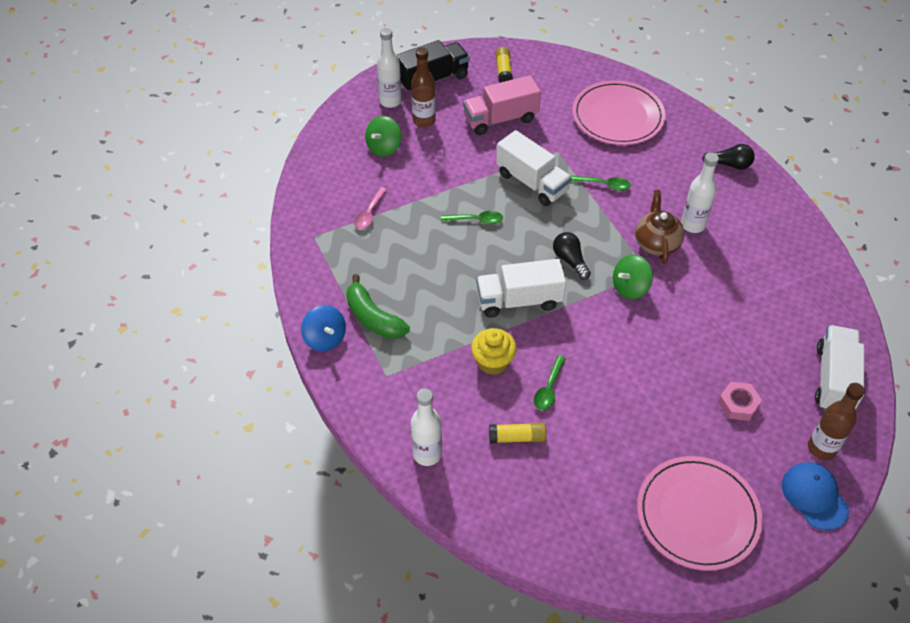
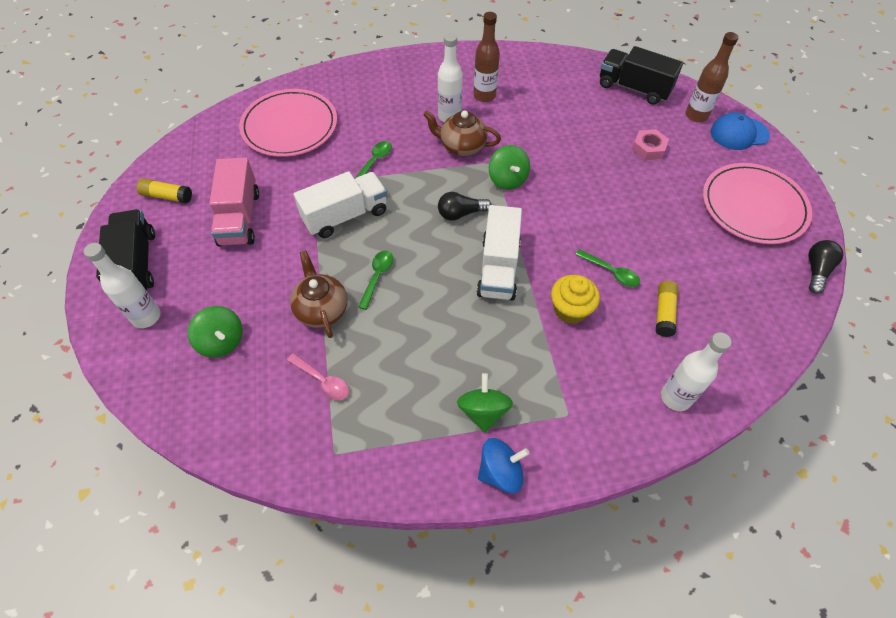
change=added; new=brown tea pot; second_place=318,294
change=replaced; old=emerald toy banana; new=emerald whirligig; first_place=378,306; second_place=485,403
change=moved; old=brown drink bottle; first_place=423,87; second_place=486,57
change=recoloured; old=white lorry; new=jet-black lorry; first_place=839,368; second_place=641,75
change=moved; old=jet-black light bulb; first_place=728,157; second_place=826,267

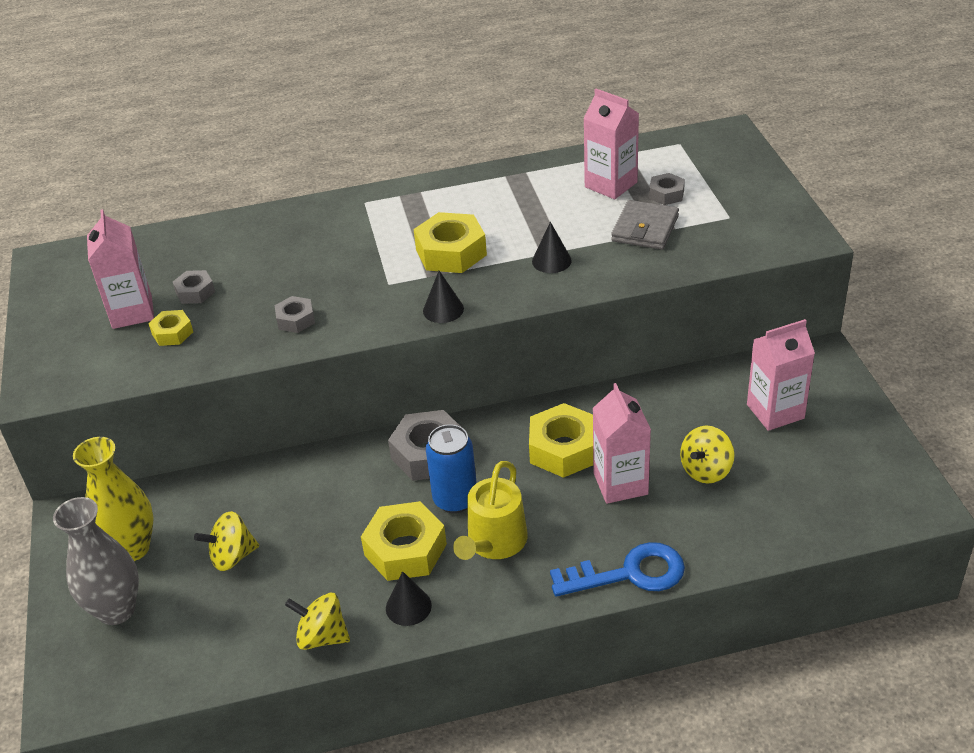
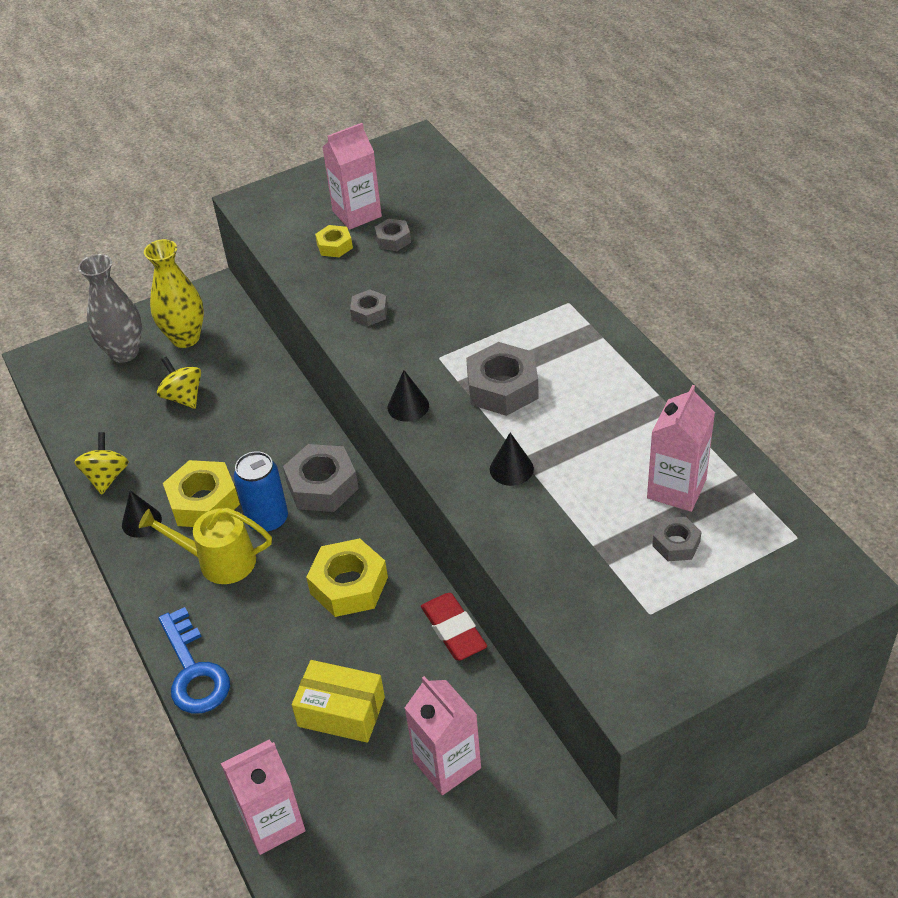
change=moved; old=rose-pink carton; first_place=622,443; second_place=263,797
change=replaced; old=golden whirligig; new=golden parcel; first_place=707,455; second_place=338,701
change=added; new=red gum eraser; second_place=454,626
change=recoloured; old=golden hex nut; new=grey hex nut; first_place=450,242; second_place=502,379
change=removed; old=grey wallet; first_place=645,225

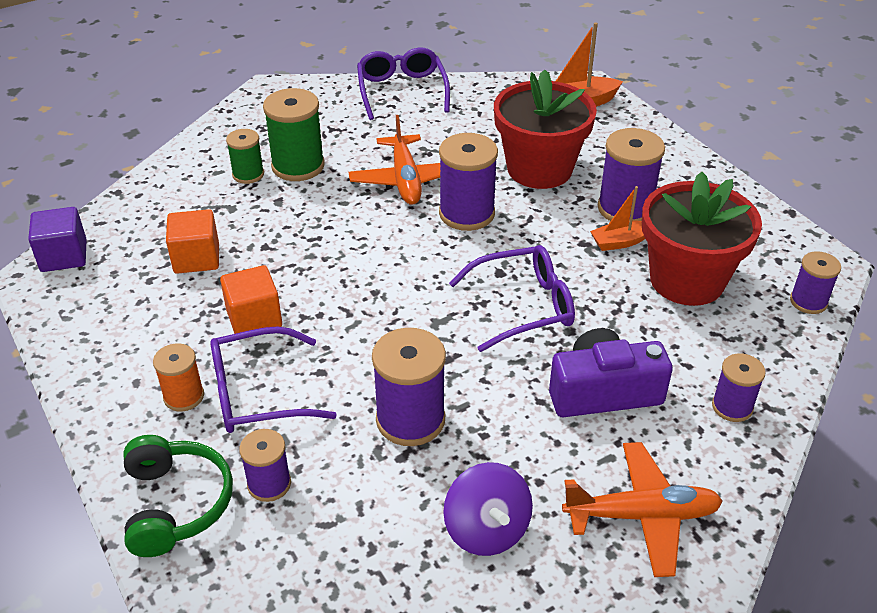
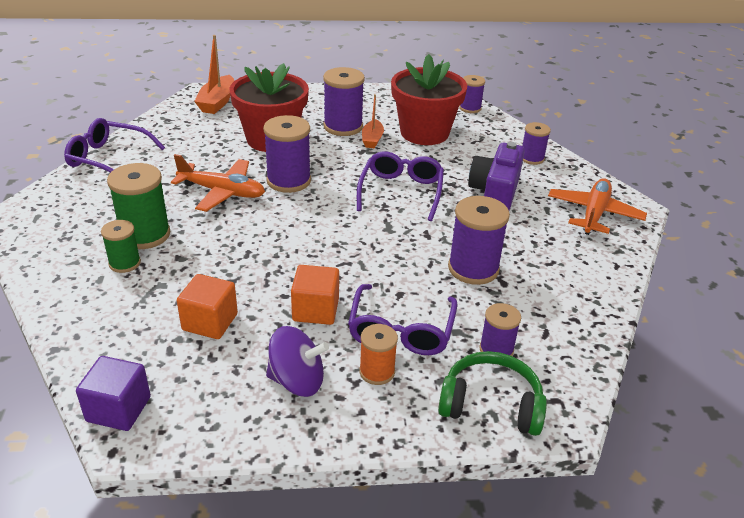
change=moved; old=royal purple whirligig; first_place=488,509; second_place=297,361

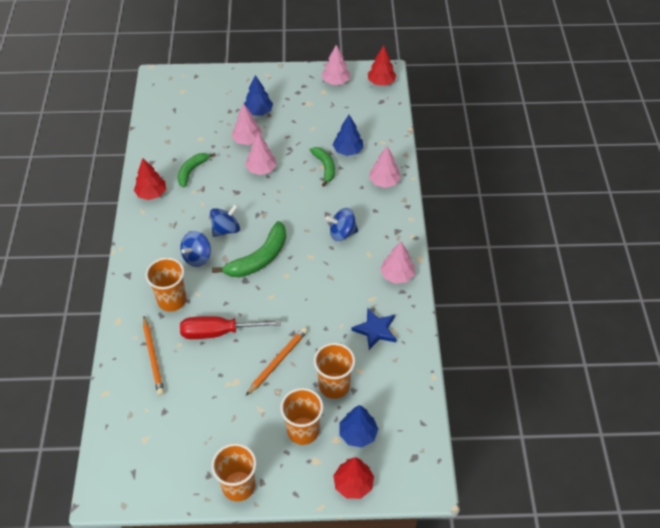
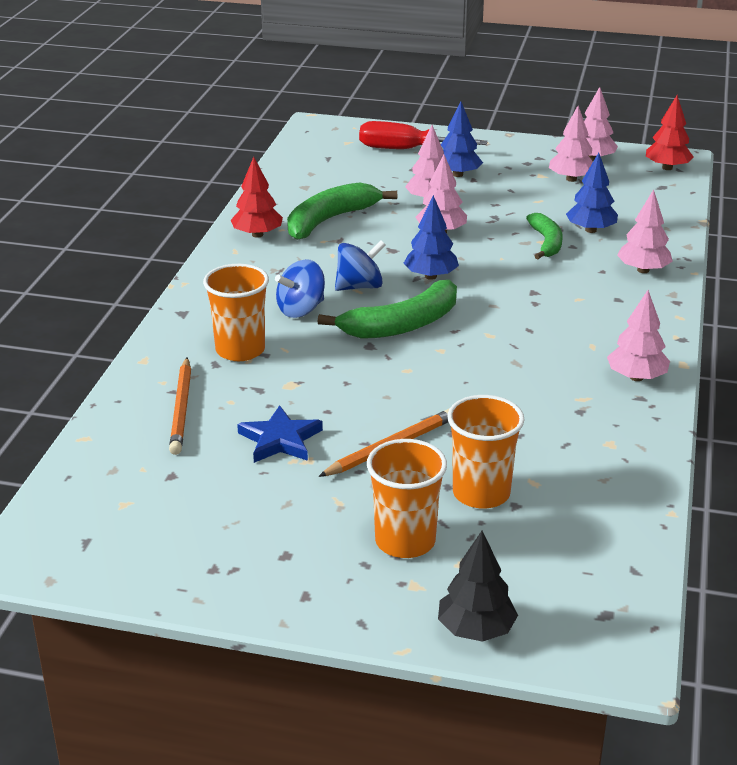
change=moved; old=blue star; first_place=374,329; second_place=280,434
change=resized; old=emerald toy banana; first_place=197,170; second_place=342,211; factor=1.58
change=moved; old=red flat screwdriver; first_place=230,327; second_place=423,135
change=moved; old=blue tree; first_place=359,426; second_place=431,237
change=recoloured; old=red tree; new=jet-black tree; first_place=353,478; second_place=478,586
change=added; new=rose-pink tree; second_place=571,144
change=removed; old=bright orange beaker; first_place=234,472
change=removed; old=blue whirligig; first_place=342,224

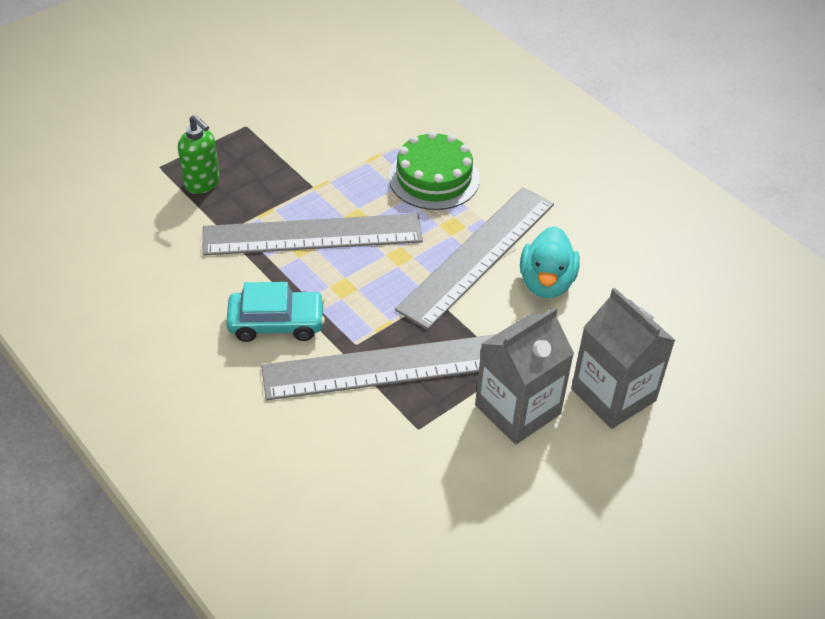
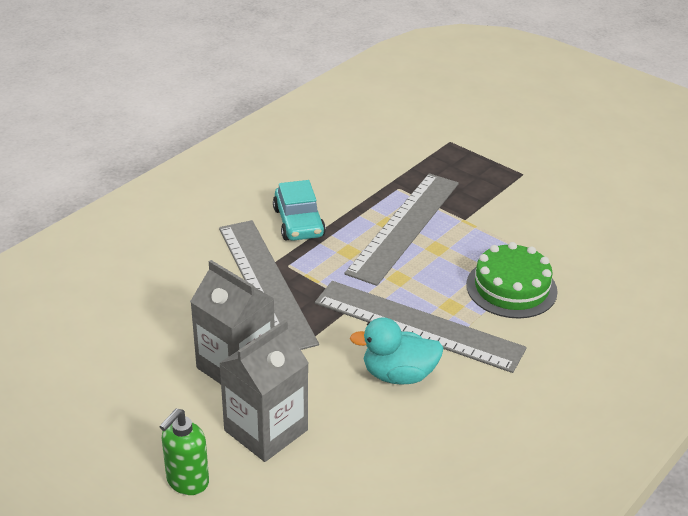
change=moved; old=emerald soap pump; first_place=199,154; second_place=184,451
change=turned; old=grey ruler; first_place=312,234; second_place=402,229; degrees=45

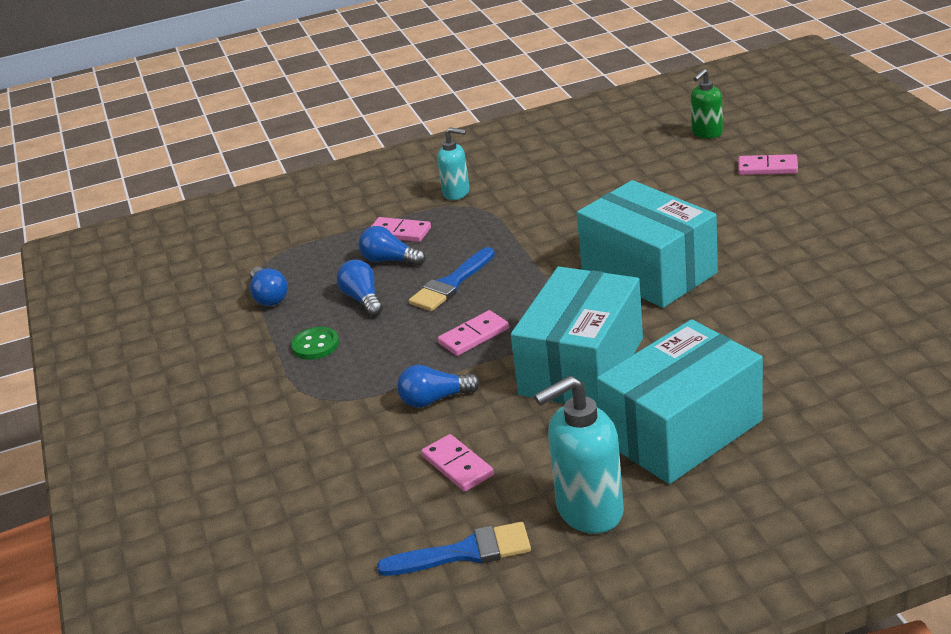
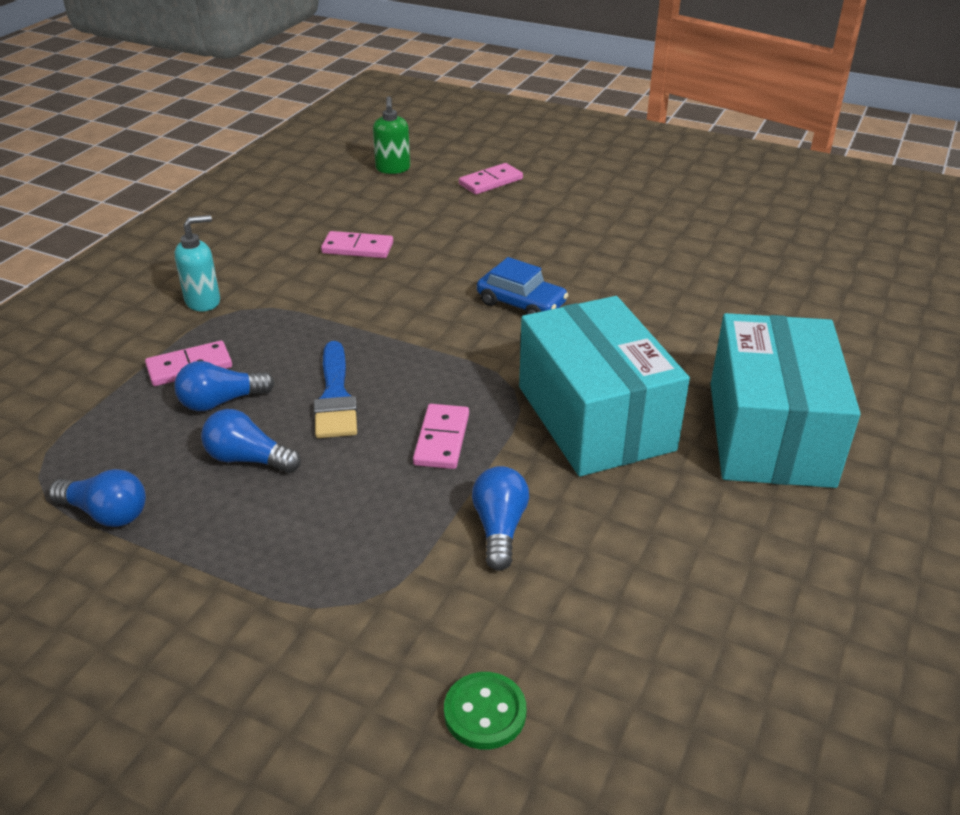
change=moved; old=rose-pink domino; first_place=457,463; second_place=357,244
change=moved; old=emerald sewing button; first_place=315,343; second_place=485,711
change=turned; old=blue light bulb; first_place=438,386; second_place=500,518; degrees=150
change=replaced; old=aqua parcel; new=blue toy car; first_place=647,244; second_place=522,286
change=removed; old=blue brush; first_place=454,549
change=removed; old=aqua soap pump; first_place=579,454

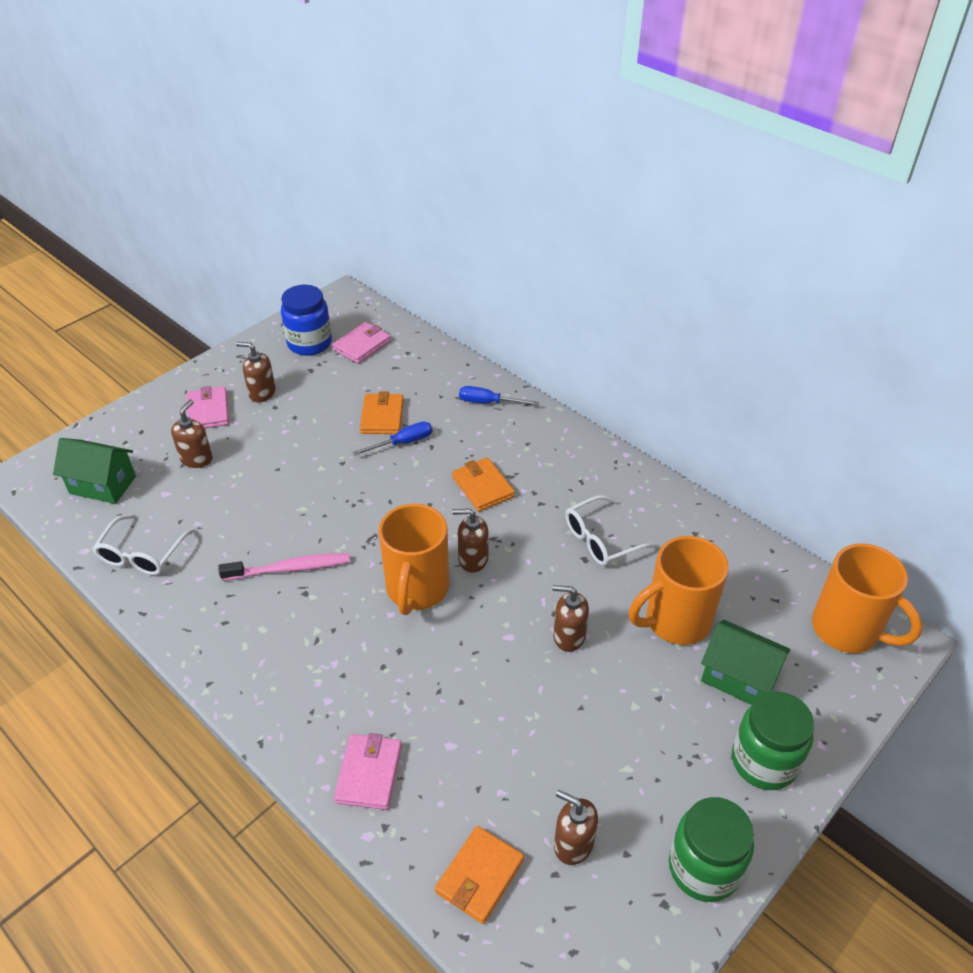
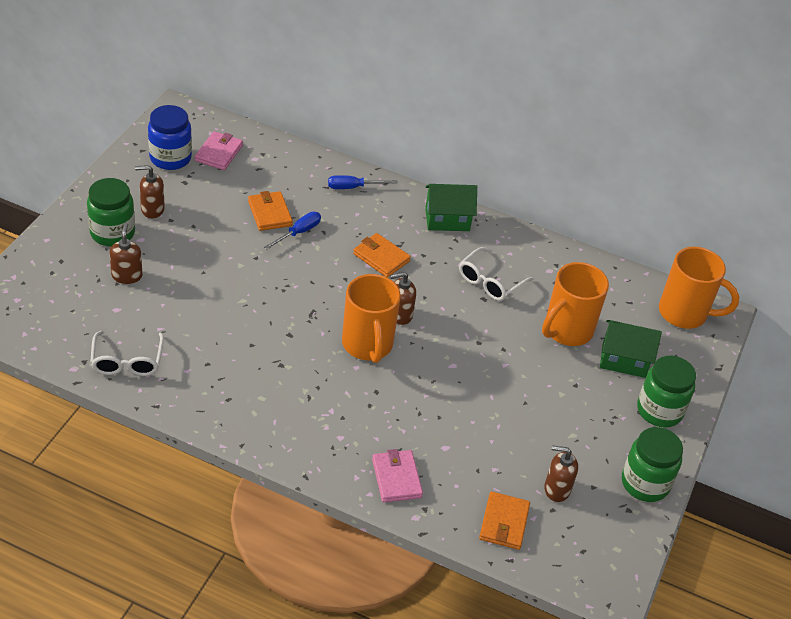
change=replaced; old=rose-pink wallet; new=emerald preserve jar; first_place=208,407; second_place=111,212
change=moved; old=emerald house; first_place=94,471; second_place=451,207
change=removed; old=rose-pink dental brush; first_place=284,567
change=removed; old=brown soap pump; first_place=570,618

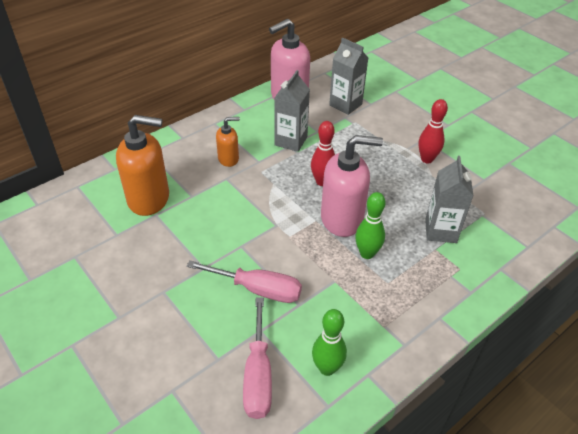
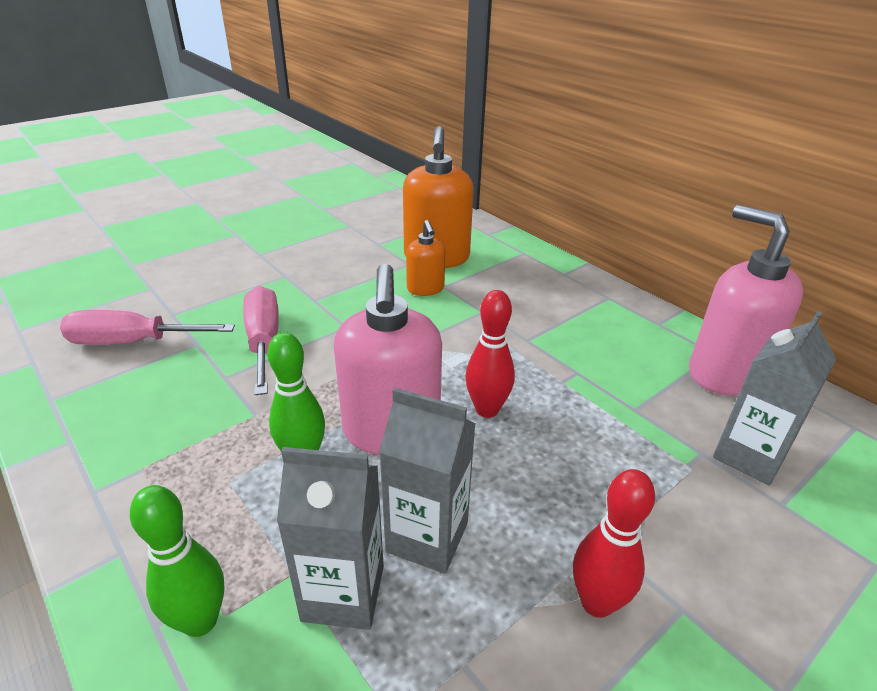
change=moved; old=emerald bowling pin; first_place=329,342; second_place=177,561
change=turned; old=rose-pink flat screwdriver; first_place=244,281; second_place=261,340; degrees=150
change=moved; old=grey carton; first_place=292,111; second_place=427,481
change=moved; old=bright orange soap pump; first_place=228,142; second_place=425,258

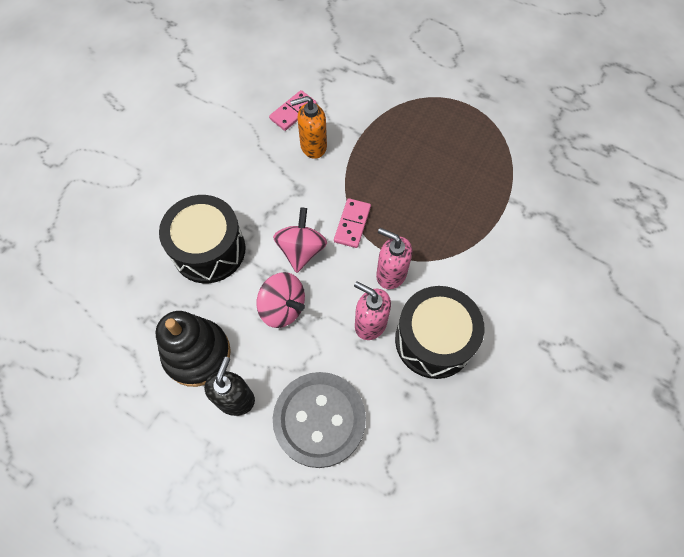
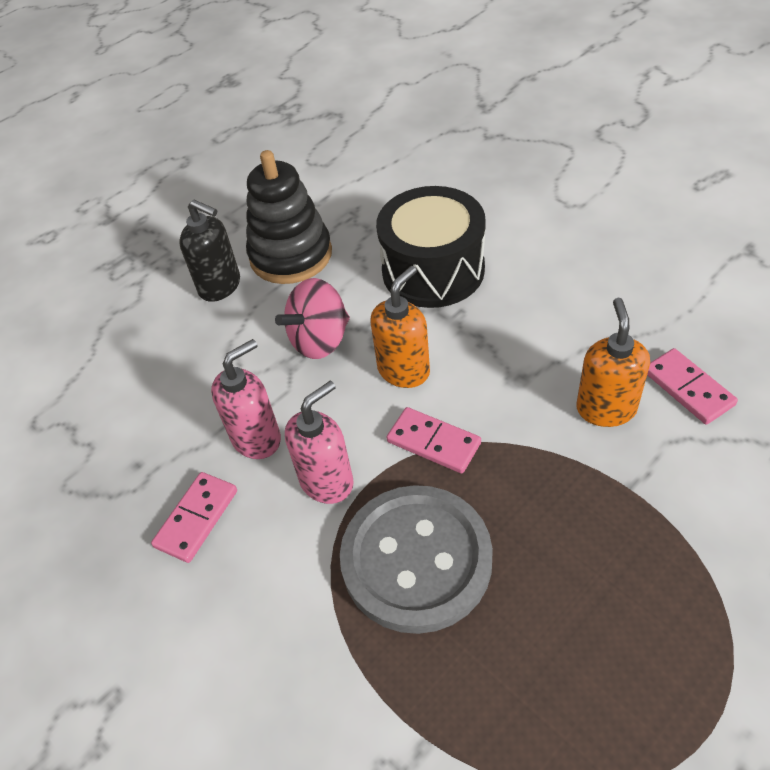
change=replaced; old=jet-black toy drum; new=rose-pink domino; first_place=439,332; second_place=194,517
change=moved; old=grey sewing button; first_place=319,420; second_place=416,559
change=replaced; old=rose-pink whirligig; new=bright orange soap pump; first_place=300,240; second_place=400,327

